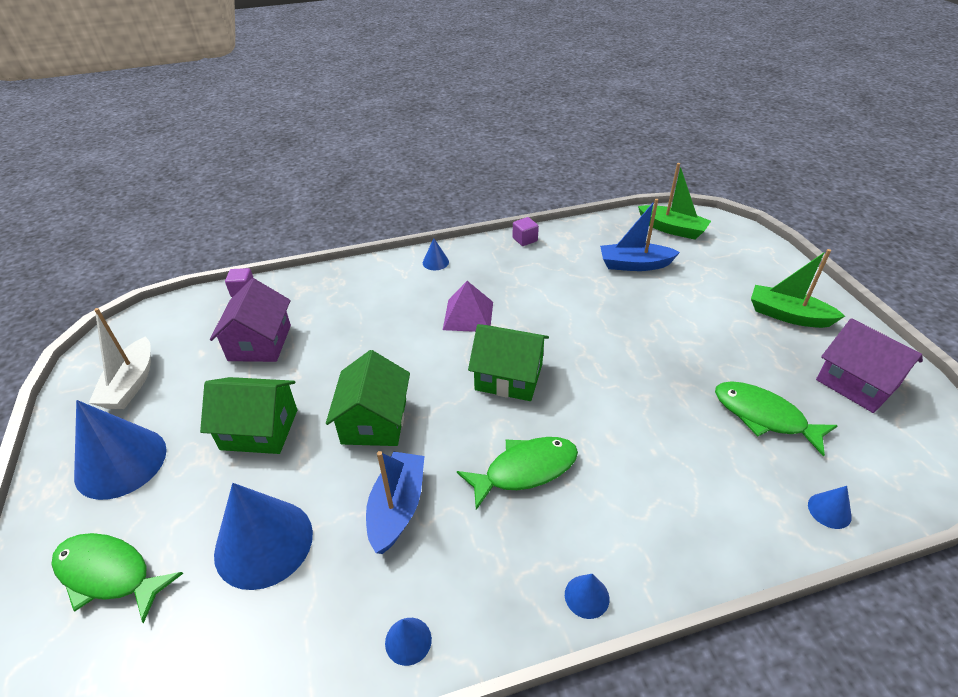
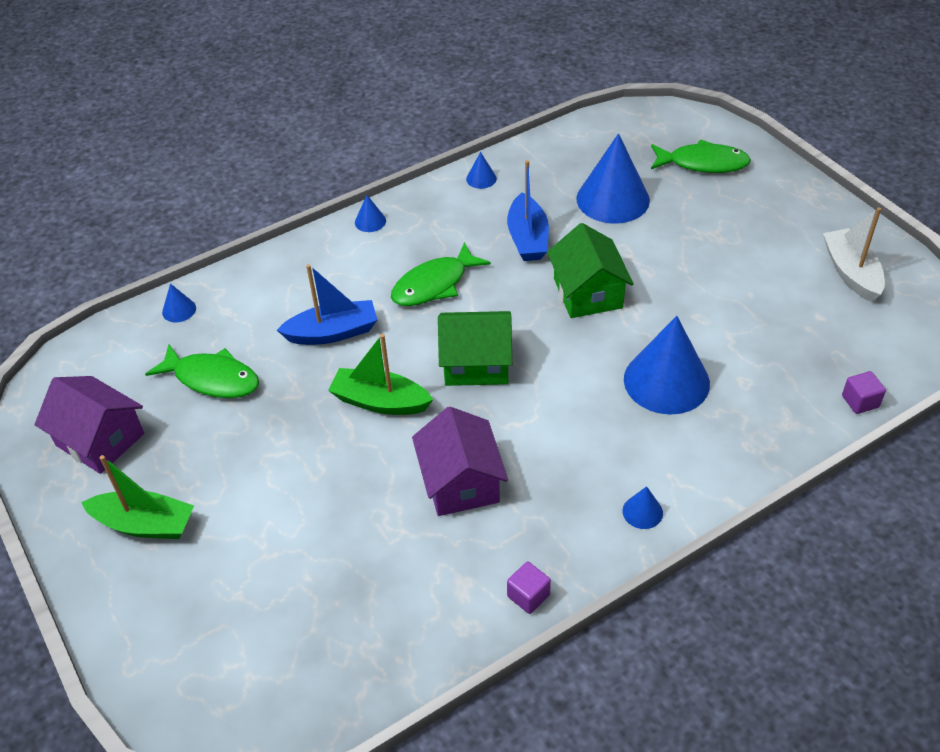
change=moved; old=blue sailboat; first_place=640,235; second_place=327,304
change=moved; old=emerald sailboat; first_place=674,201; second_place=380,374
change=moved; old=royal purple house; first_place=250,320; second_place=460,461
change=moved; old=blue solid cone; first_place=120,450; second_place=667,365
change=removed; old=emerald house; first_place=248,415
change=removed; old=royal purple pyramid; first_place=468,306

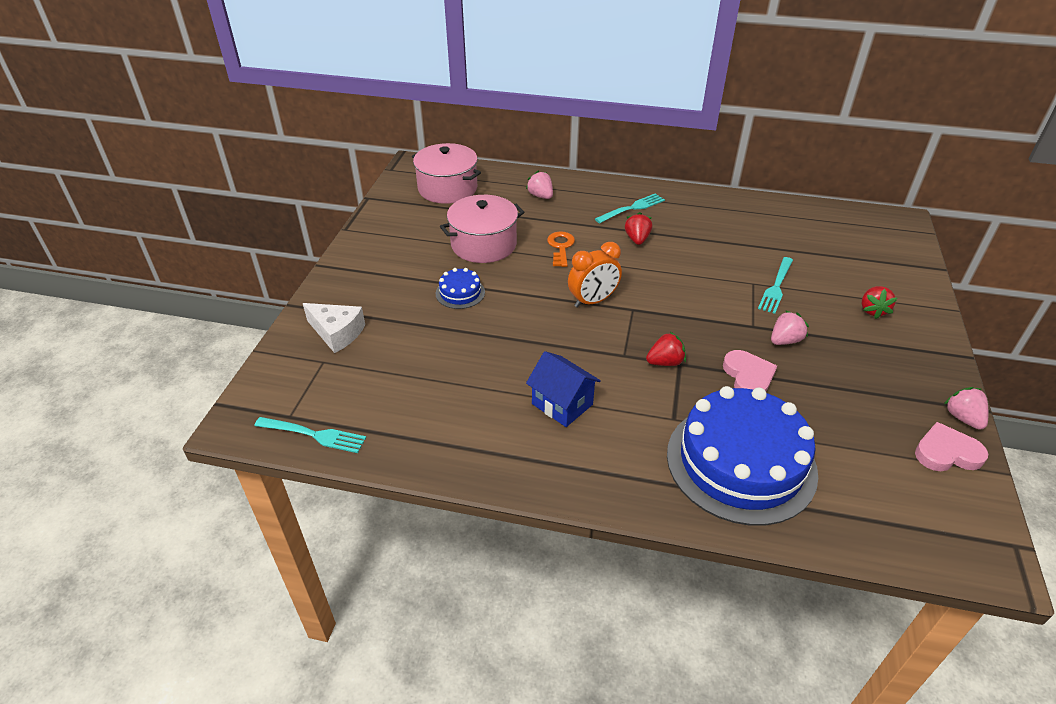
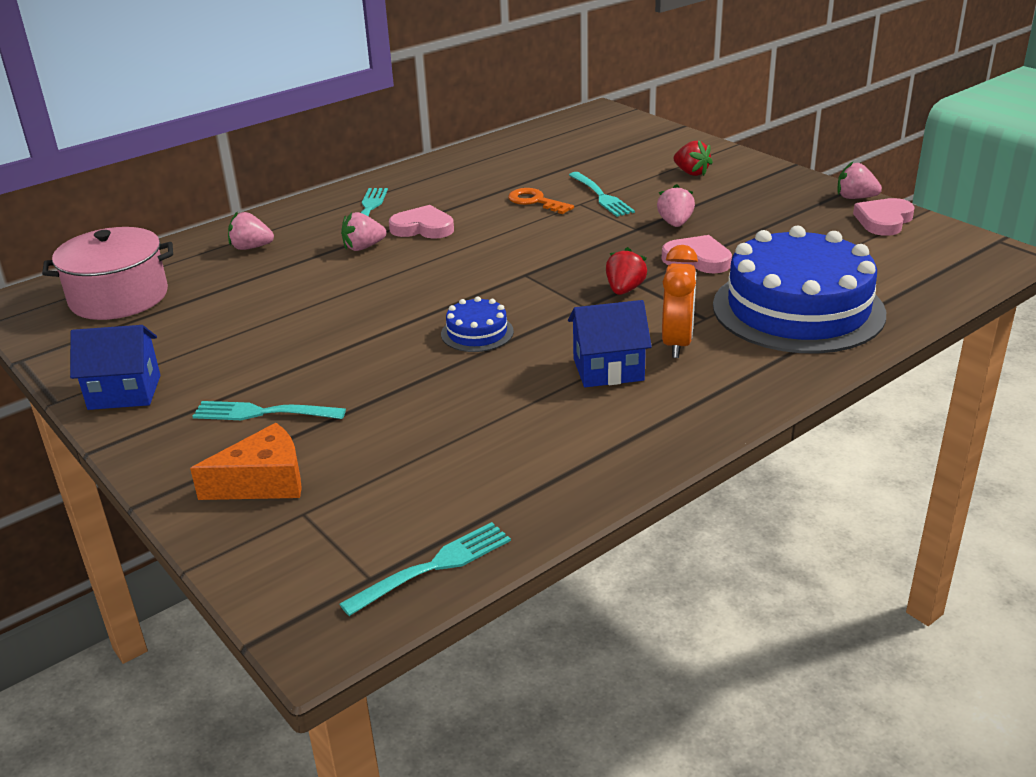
change=added; new=blue house; second_place=115,367
change=recoloured; old=white cheese wedge; new=bright orange cheese wedge; first_place=334,328; second_place=246,461
change=added; new=aqua table fork; second_place=269,410
change=added; new=rose-pink strawberry; second_place=363,231
change=replaced; old=red strawberry; new=rose-pink heart; first_place=638,228; second_place=421,222
change=moved; old=blue cake; first_place=460,288; second_place=477,324
change=moved; old=bright orange door key; first_place=561,249; second_place=541,201
change=moved; old=bright orange alarm clock; first_place=595,275; second_place=680,301
change=removed; old=rose-pink cooking pot; first_place=482,229

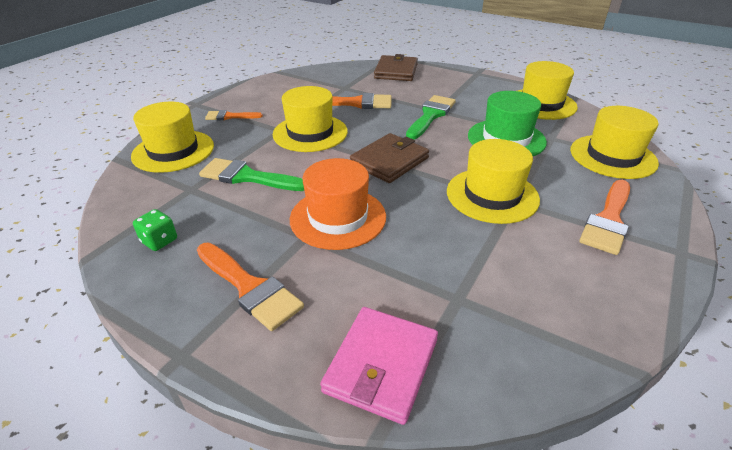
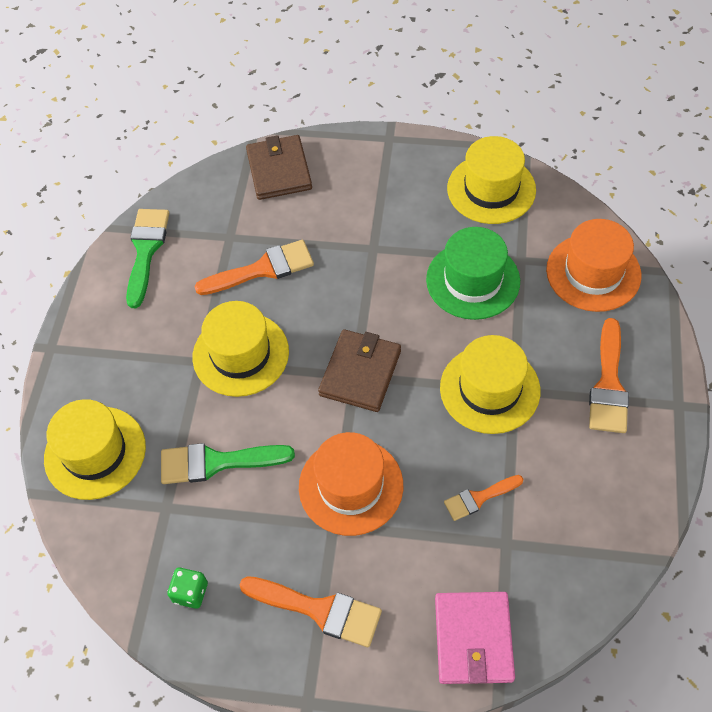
change=moved; old=emerald brush; first_place=431,117; second_place=147,258
change=moved; old=bright orange brush; first_place=234,115; second_place=483,498
change=recoloured; old=golden tall hat; new=bright orange tall hat; first_place=614,142; second_place=594,265

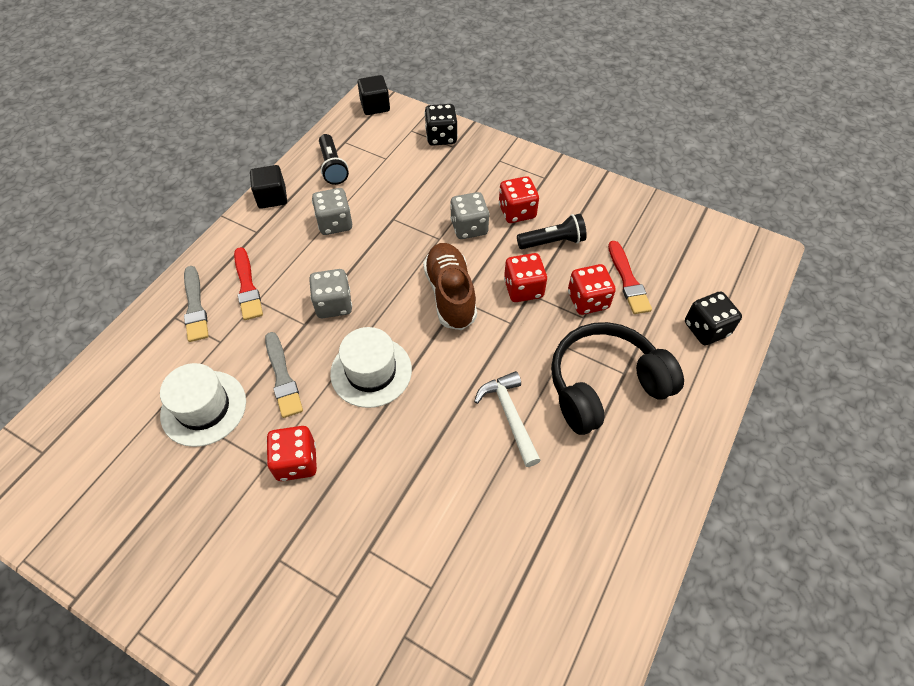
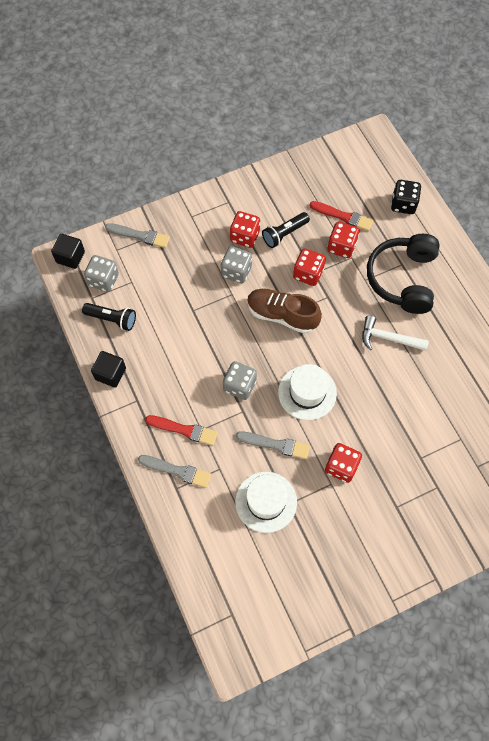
change=moved; old=grey game die; first_place=332,211; second_place=101,273
change=replaced; old=jet-black game die; new=grey brush; first_place=441,125; second_place=137,235
change=turned; old=jet-black torch; first_place=552,231; second_place=286,230; degrees=-150

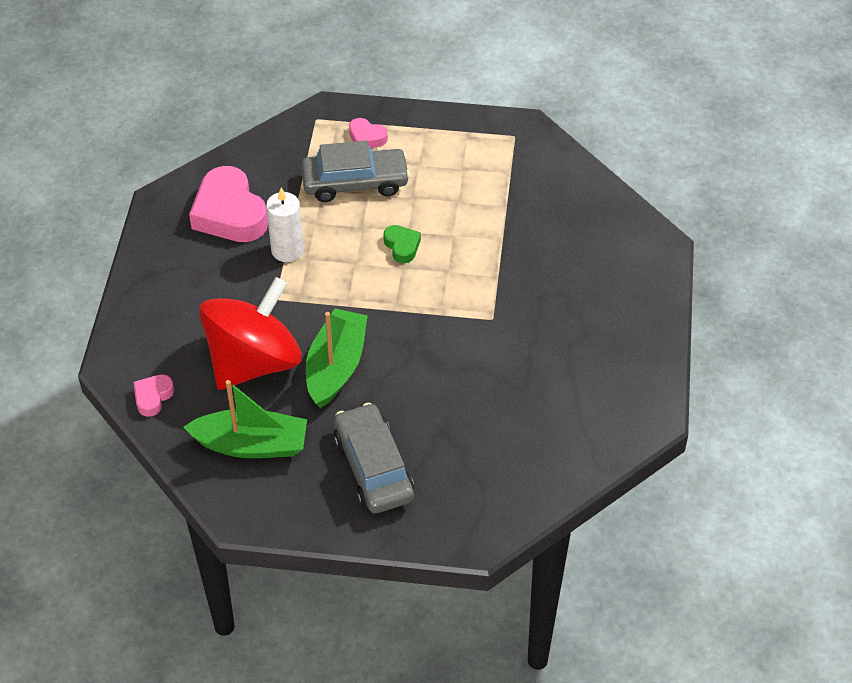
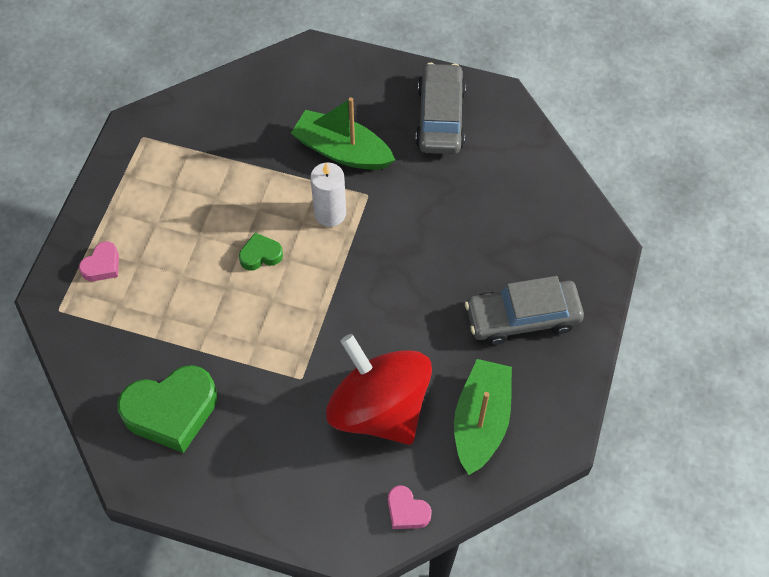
change=recoloured; old=rose-pink heart; new=emerald heart; first_place=228,204; second_place=167,409
change=moved; old=emerald sailboat; first_place=337,358; second_place=343,133
change=moved; old=white wax candle; first_place=285,225; second_place=328,194
change=moved; old=grey toy car; first_place=355,171; second_place=441,108

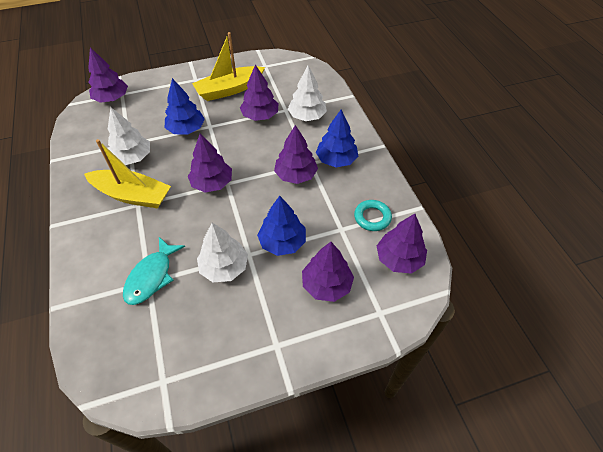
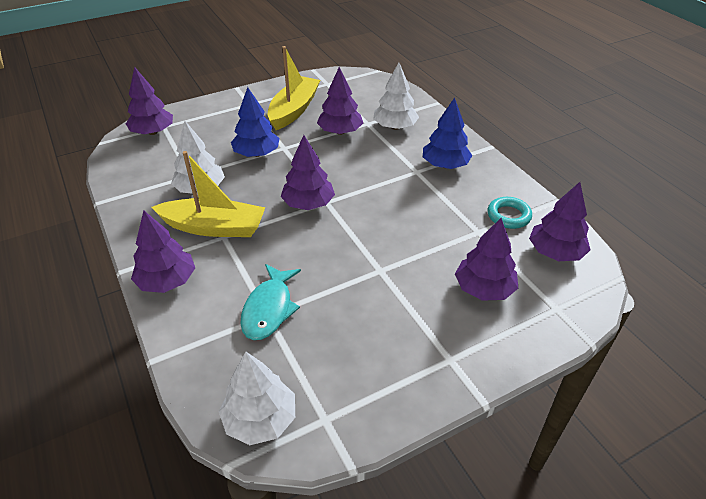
change=moved; old=royal purple tree; first_place=296,154; second_place=163,252
change=moved; old=white tree; first_place=222,252; second_place=257,398
change=turned; old=golden sailboat; first_place=228,66; second_place=294,88; degrees=150
change=removed; old=blue tree; first_place=281,226

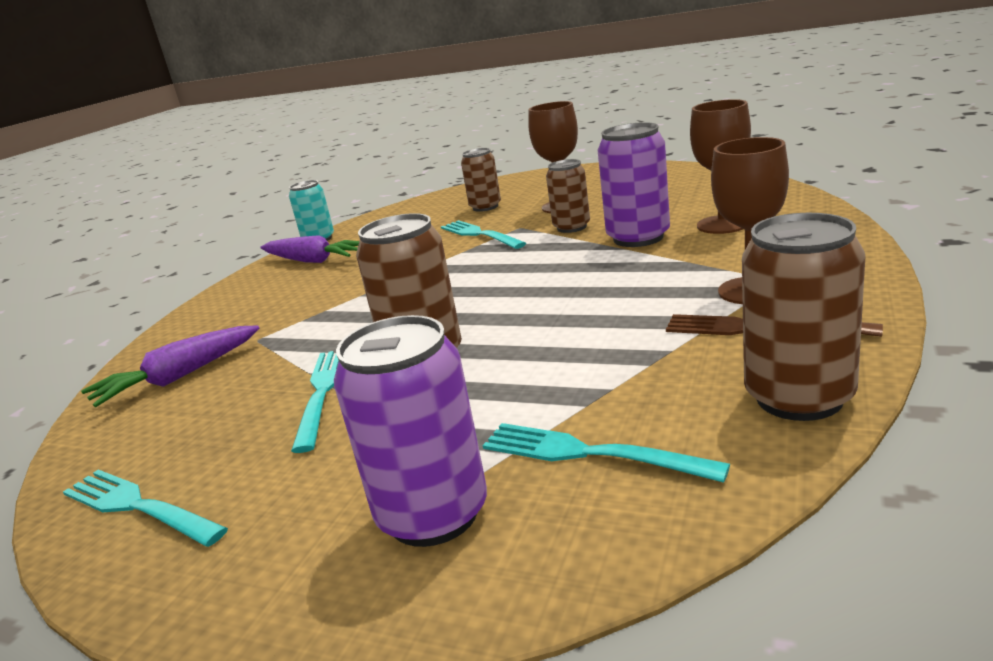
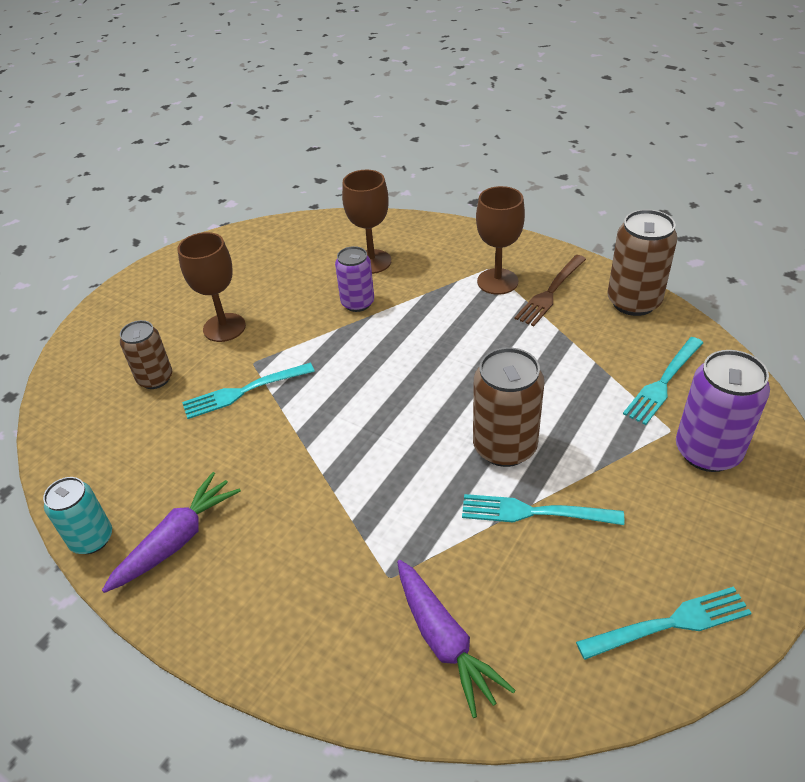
change=resized; old=royal purple can; first_place=634,184; second_place=354,279; factor=0.65
change=turned; old=aqua table fork; first_place=145,508; second_place=663,623; degrees=-150
change=removed; old=brown can; first_place=568,196

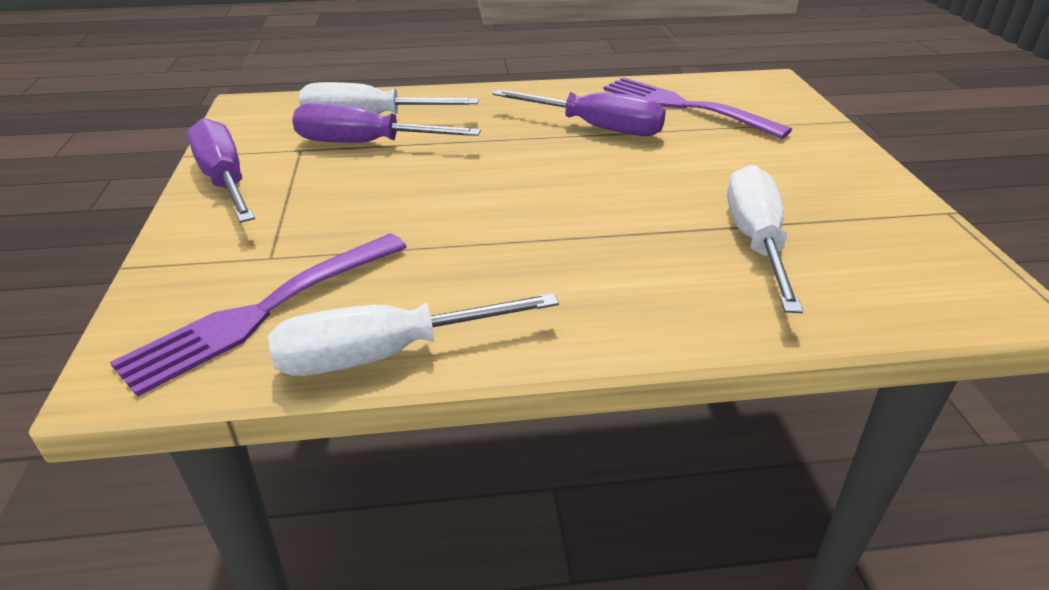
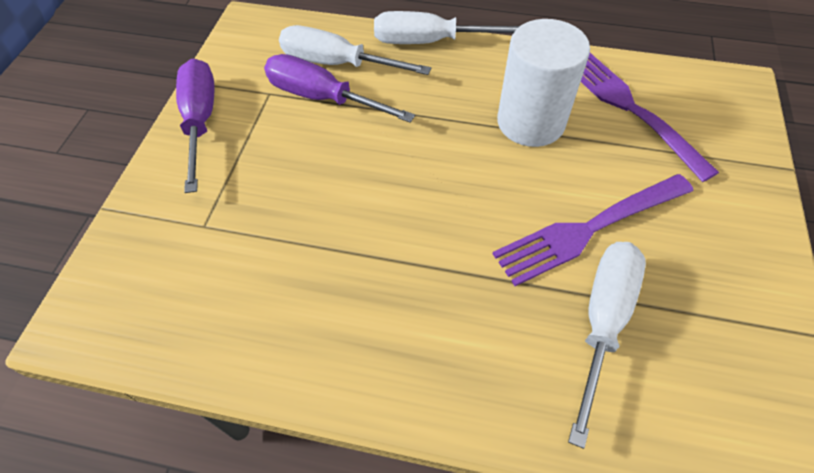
change=moved; old=white flat screwdriver; first_place=413,334; second_place=447,27
change=moved; old=royal purple table fork; first_place=258,315; second_place=593,230
change=replaced; old=royal purple flat screwdriver; new=white solid cylinder; first_place=579,112; second_place=543,83

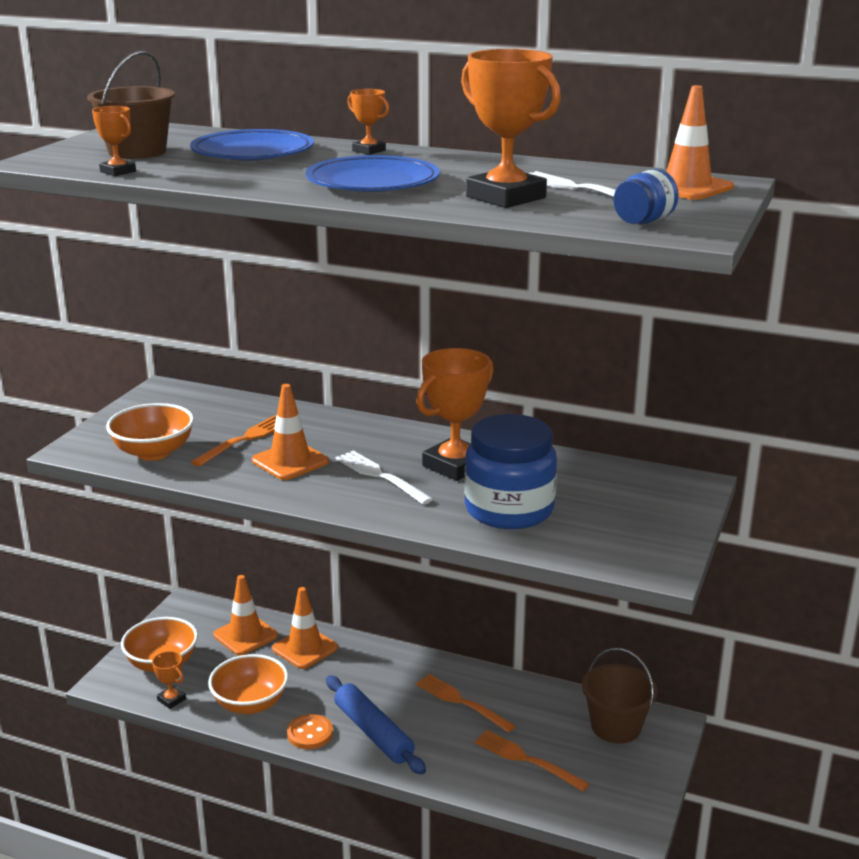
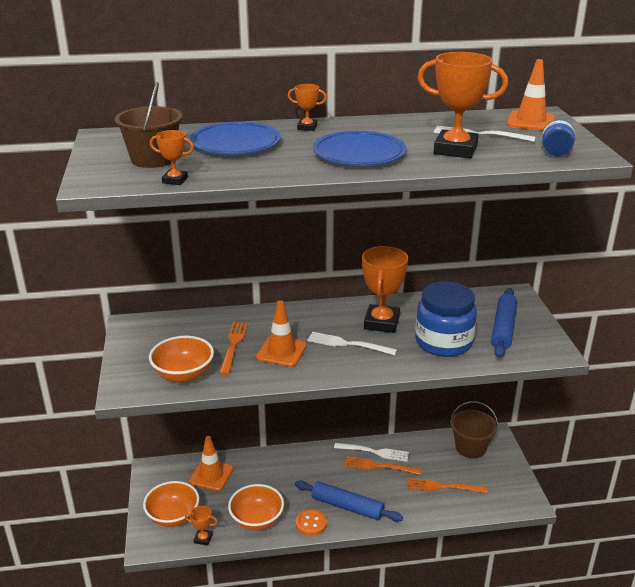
change=added; new=white table fork; second_place=371,452
change=added; new=blue pastry roller; second_place=504,323
change=removed; old=bright orange traffic cone; first_place=305,628

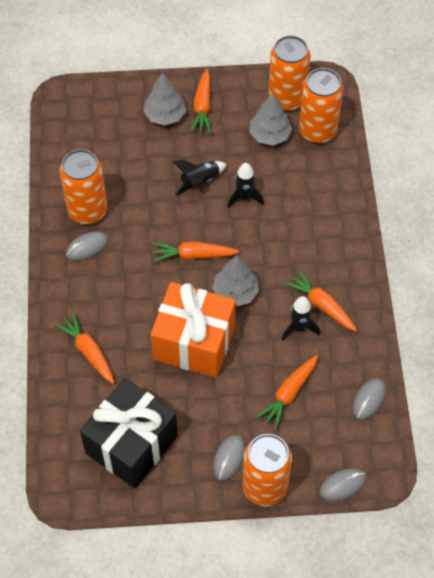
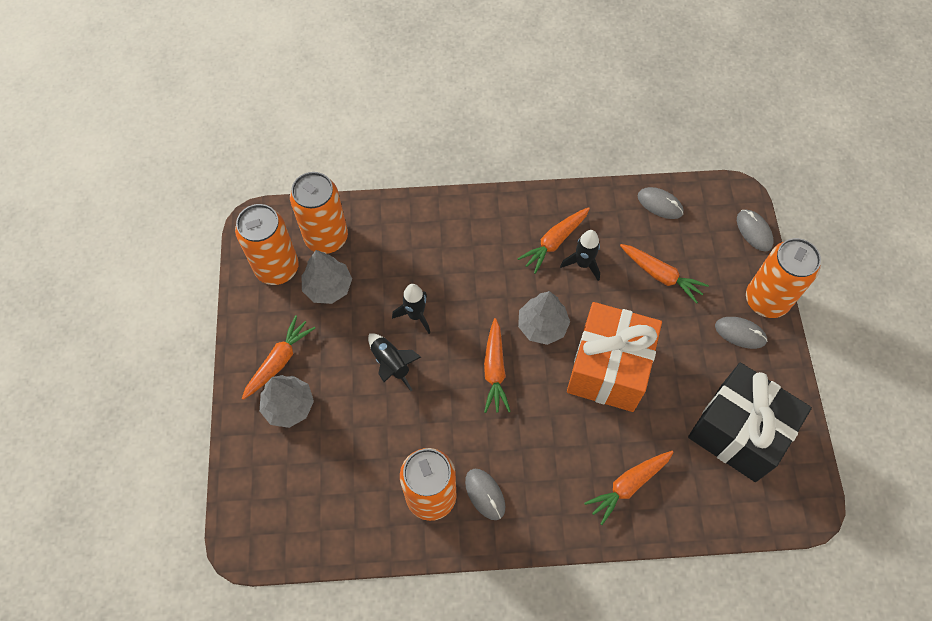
change=turned; old=bright orange root vegetable; first_place=200,100; second_place=278,357; degrees=-60

